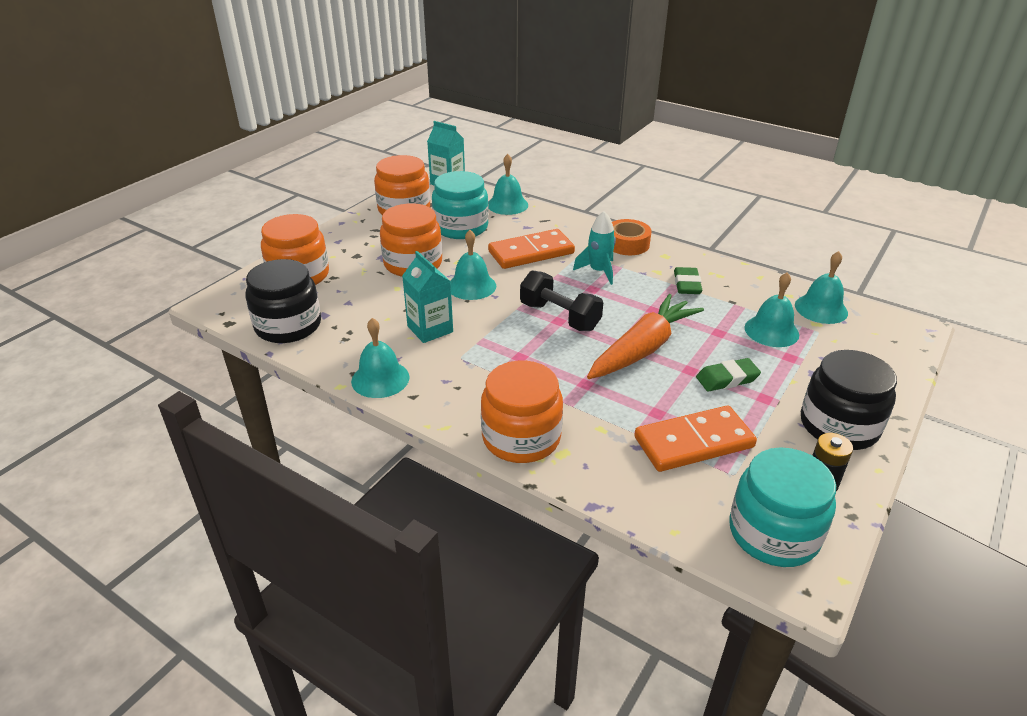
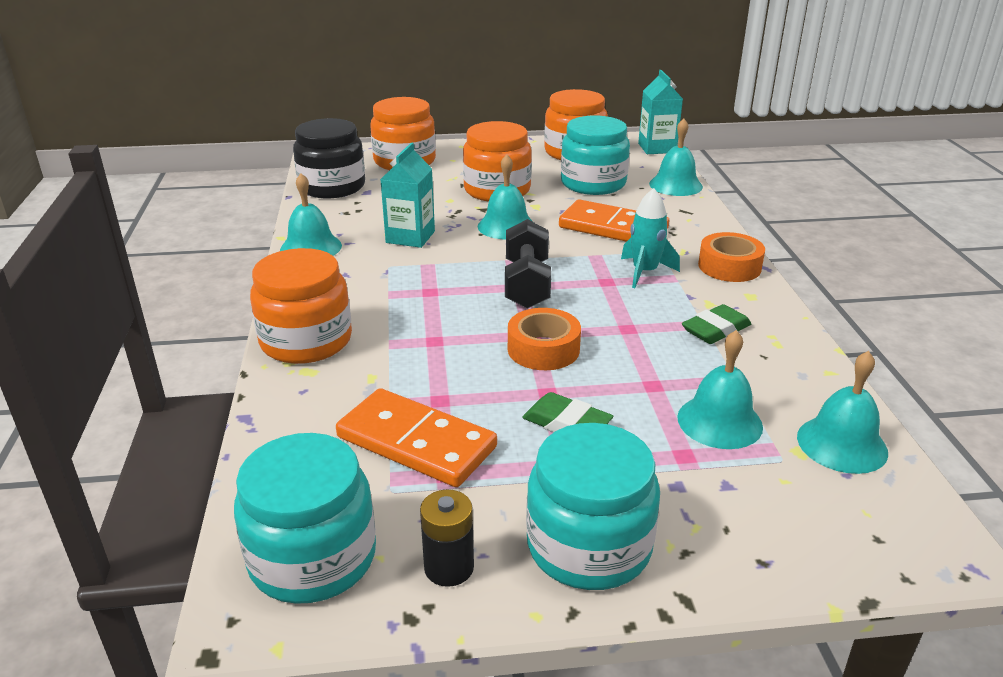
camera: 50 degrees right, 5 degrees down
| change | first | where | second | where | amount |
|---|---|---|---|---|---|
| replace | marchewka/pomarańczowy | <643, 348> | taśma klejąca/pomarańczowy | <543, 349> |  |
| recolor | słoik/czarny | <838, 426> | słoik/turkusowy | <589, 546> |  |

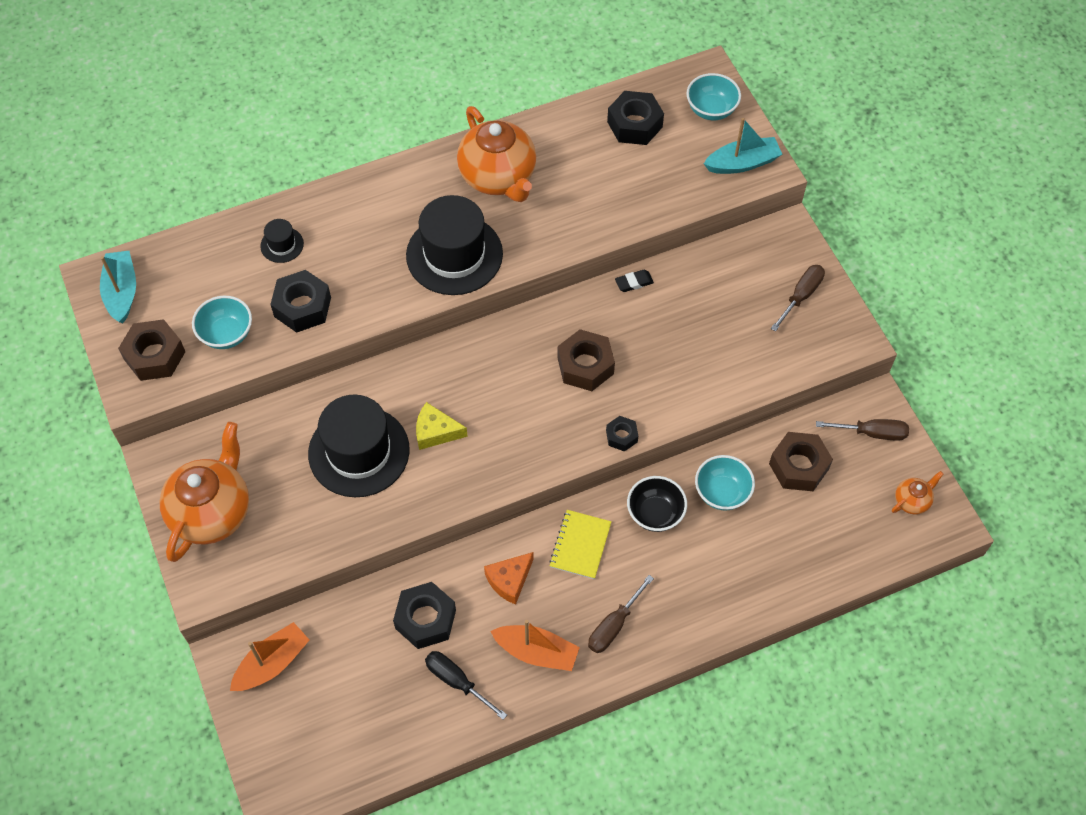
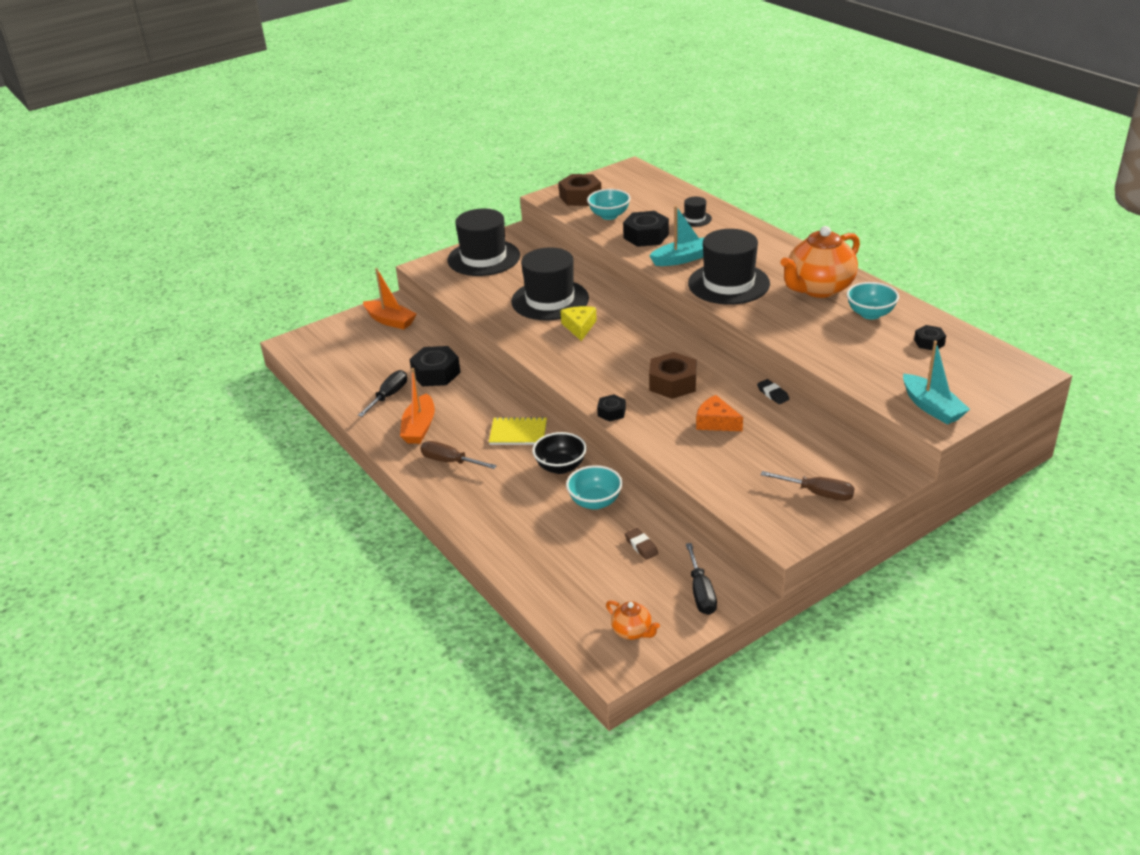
camera: 80 degrees right, 25 degrees down
| change | first | where | second | where | amount |
|---|---|---|---|---|---|
| move | łódka/turkusowy | <122, 292> |  | <682, 259> |  |
| replace | imbryk/pomarańczowy | <212, 511> | kapelusz/czarny | <484, 258> |  |
| move | ser/pomarańczowy | <509, 580> |  | <716, 422> |  |
| resize | nakrętka/czarny | <634, 124> |  | <929, 342> | x0.56 |
| move | miska/turkusowy | <711, 110> |  | <870, 314> |  |
| replace | nakrętka/brązowy | <798, 466> | gumka do mazania/brązowy | <641, 546> |  |
| recolor | śrubokręt/brązowy | <872, 433> | śrubokręt/czarny | <701, 592> |  |

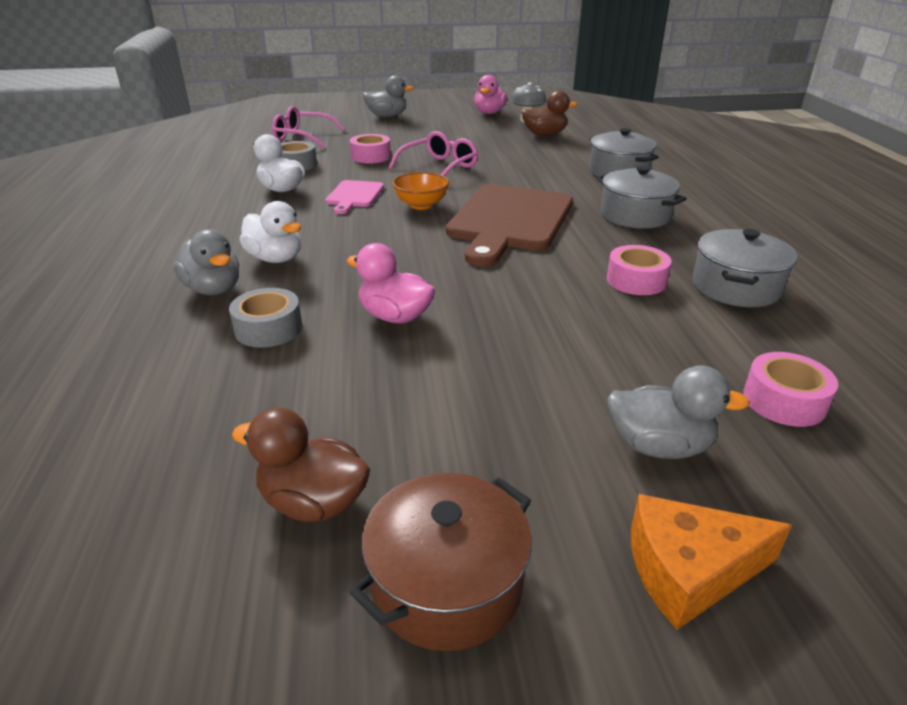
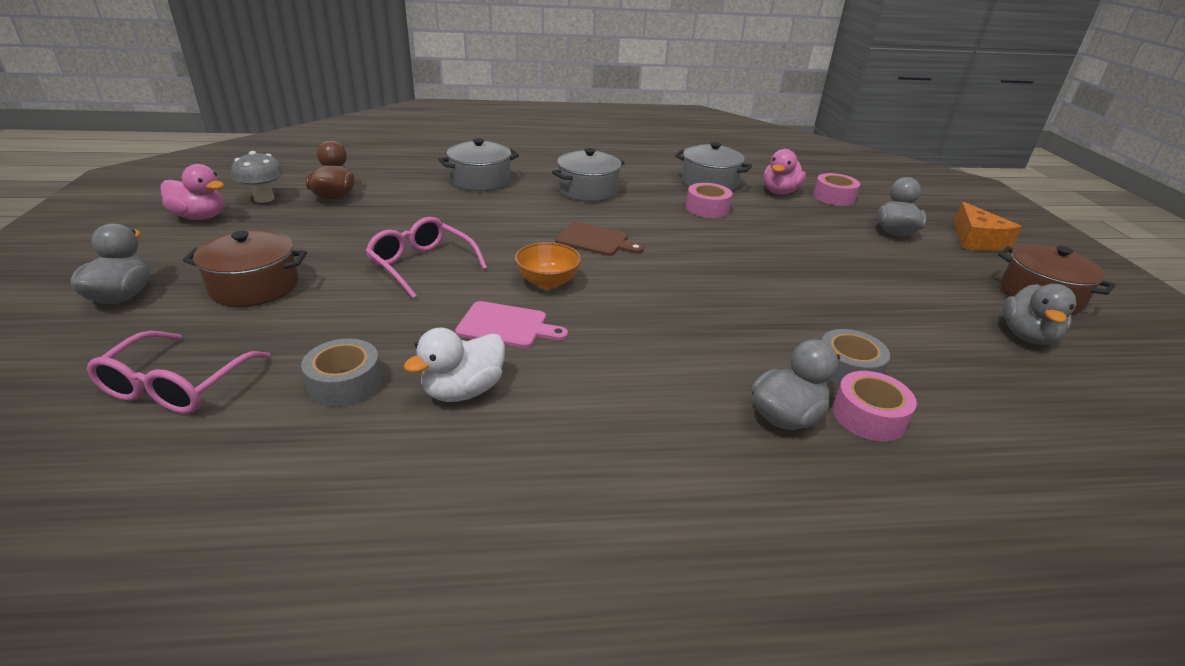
camera: 90 degrees left, 0 degrees up
| change | first | where | second | where | amount |
|---|---|---|---|---|---|
| recolor | kaczka/brązowy | <313, 502> | kaczka/szary | <1026, 336> |  |
| delete | kaczka/biały | <276, 258> |  |  |  |
| move | kaczka/różowy | <395, 317> |  | <780, 192> |  |
| move | taśma klejąca/różowy | <371, 156> |  | <868, 416> |  |
| resize | deska do krojenia/brązowy | <509, 220> |  | <595, 240> | x0.49 |
| insert |  |  | garnek/brązowy | <254, 286> |  |

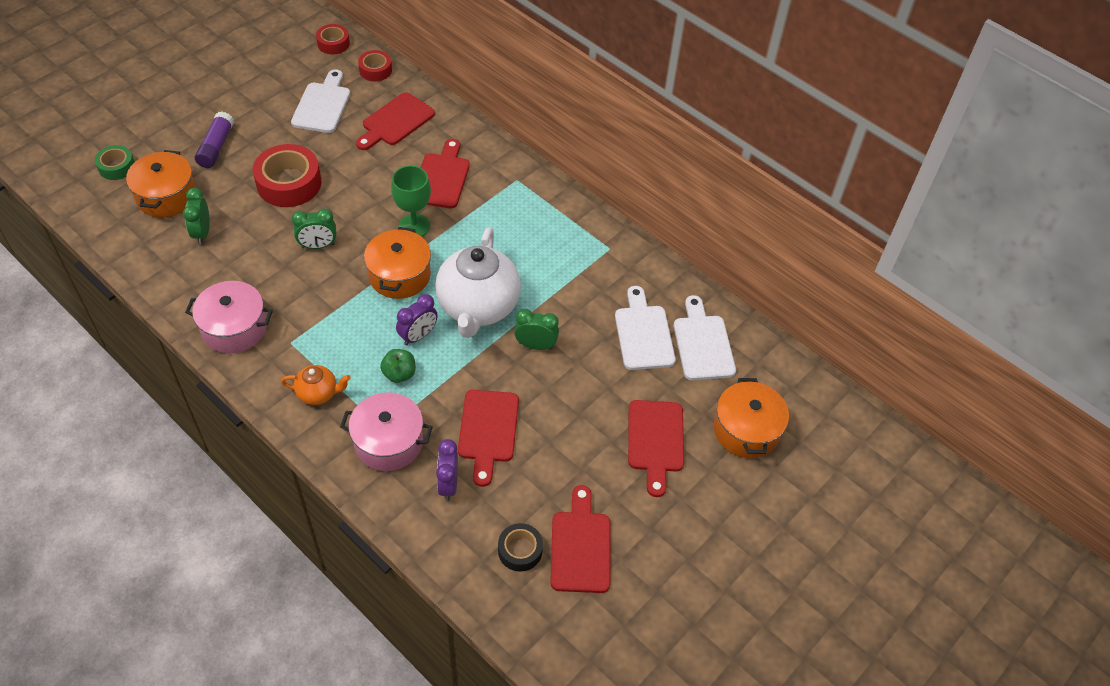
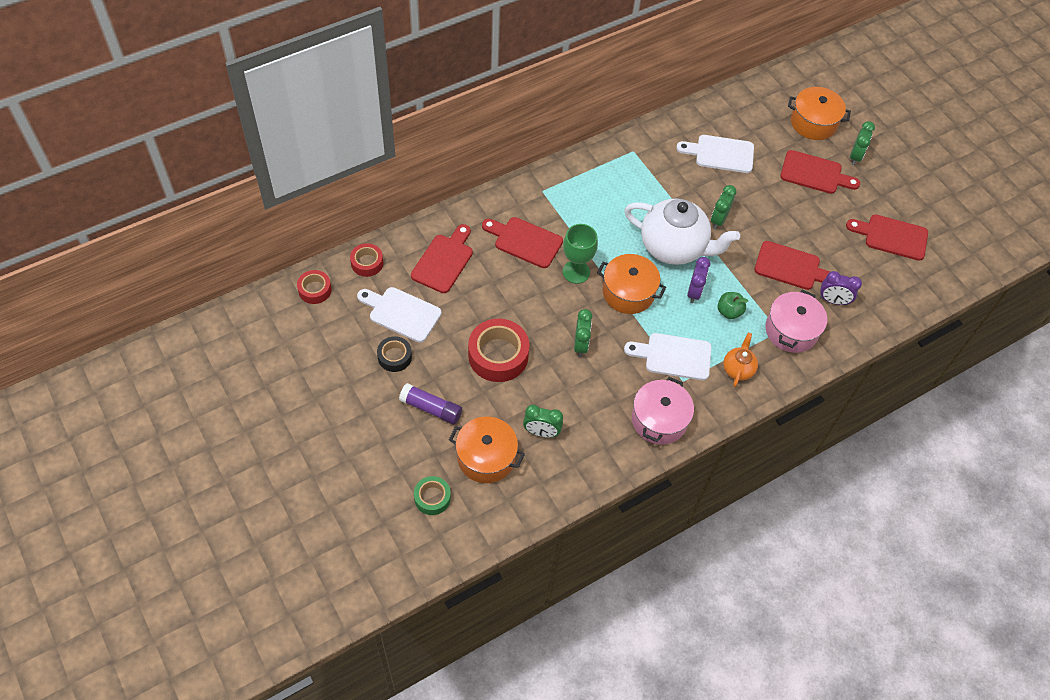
camera: 75 degrees left, 5 degrees up
| change | first | where | second | where | amount |
|---|---|---|---|---|---|
| rotate | deska do krojenia/czerwony | <395, 122> |  | <444, 261> | 120 degrees counterclockwise |
| rotate | budzik/fioletowy | <418, 336> |  | <694, 292> | 45 degrees clockwise |
| move | taśma klejąca/czarny | <520, 550> |  | <394, 357> |  |
| move | deska do krojenia/biały | <702, 343> |  | <673, 356> |  |
| insert |  |  | budzik/zielony | <855, 156> |  |

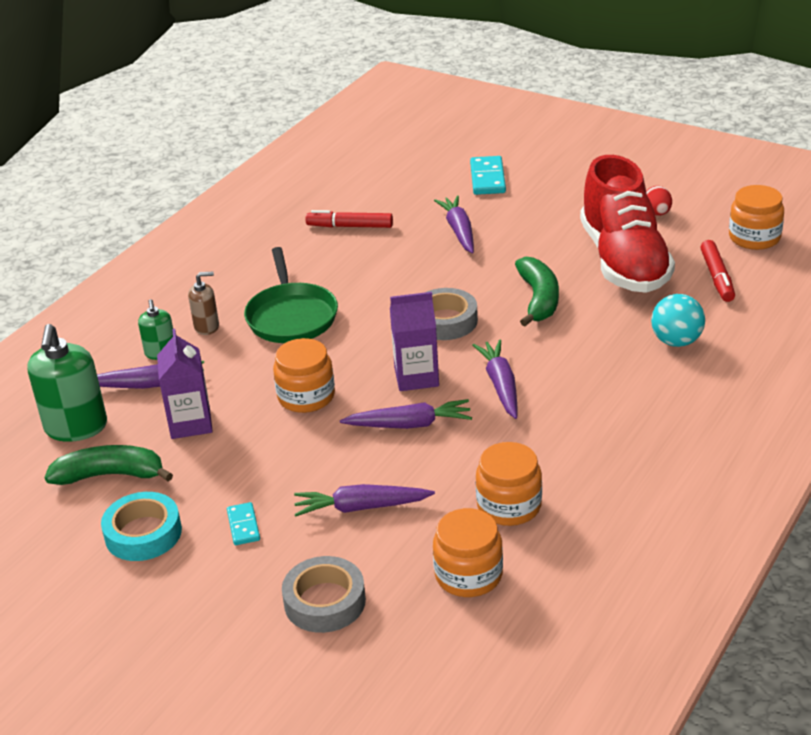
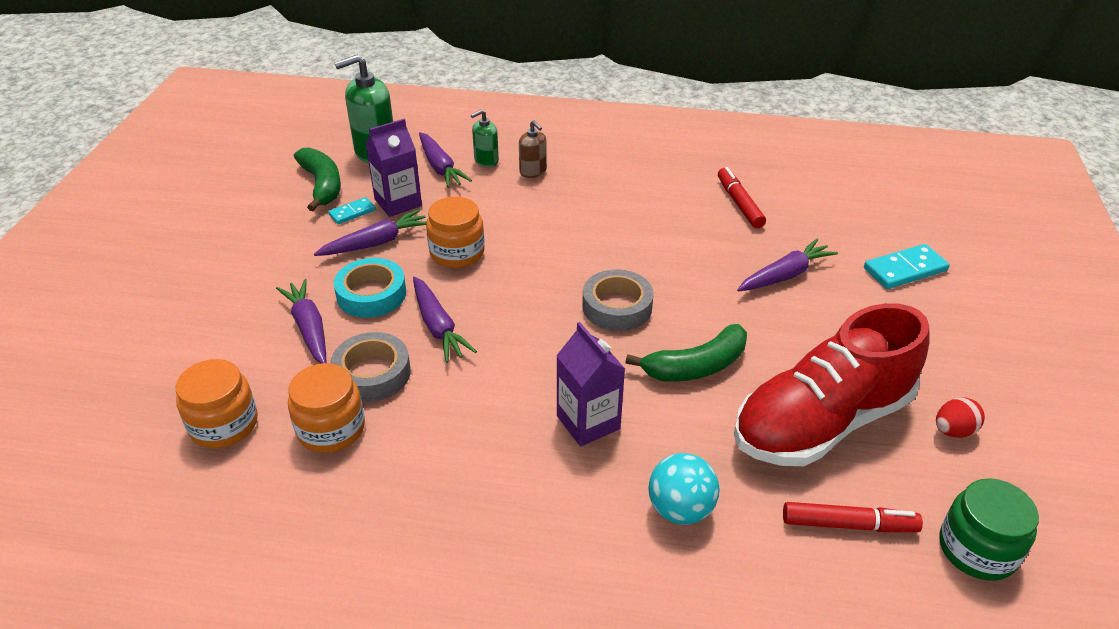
camera: 65 degrees right, 5 degrees up
| change | first | where | second | where | amount |
|---|---|---|---|---|---|
| move | taśma klejąca/turkusowy | <143, 533> |  | <371, 294> |  |
| move | kostka domina/turkusowy | <243, 526> |  | <352, 212> |  |
| delete | patelnia/zielony | <291, 317> |  |  |  |
| move | taśma klejąca/szary | <325, 601> |  | <372, 373> |  |
| move | karton mleka/fioletowy | <416, 377> |  | <588, 422> |  |
| move | marchewka/fioletowy | <500, 385> |  | <376, 243> |  |
| rotate | flamaster/czerwony | <717, 277> |  | <848, 524> | 150 degrees counterclockwise |
| recolor | słoik/pomarańczowy | <754, 237> | słoik/zielony | <977, 549> |  |

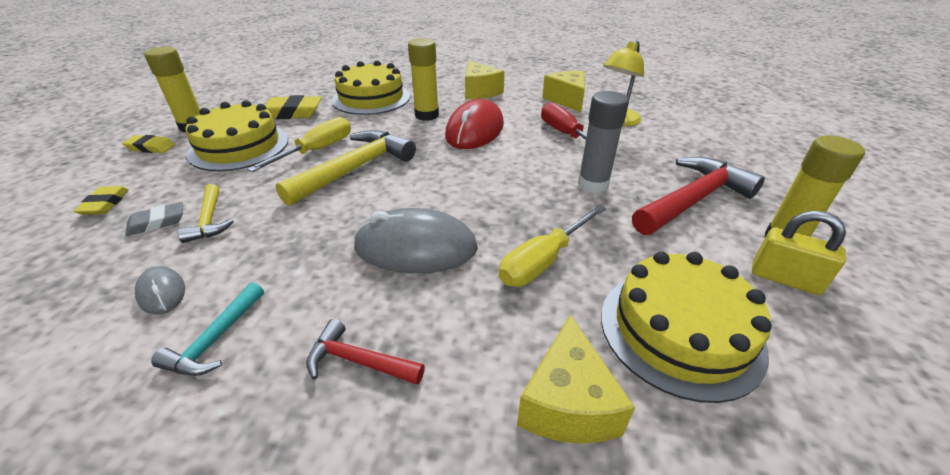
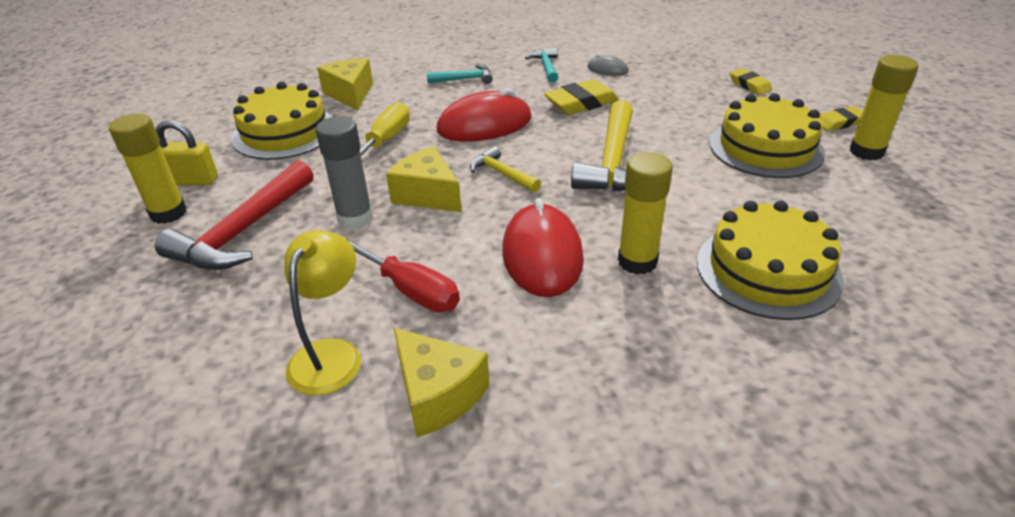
camera: 155 degrees right, 0 degrees up
| change | first | where | second | where | amount |
|---|---|---|---|---|---|
| delete | gumka do mazania/szary | <157, 222> |  |  |  |
| move | młotek/żółty | <209, 220> |  | <502, 174> |  |
| delete | śrubokręt/żółty | <317, 150> |  |  |  |
| move | gumka do mazania/żółty | <291, 113> |  | <581, 103> |  |
| recolor | młotek/czerwony | <359, 361> | młotek/turkusowy | <464, 79> |  |
| recolor | myszka/szary | <416, 248> | myszka/czerwony | <484, 124> |  |
| move | ser/żółty | <480, 91> |  | <427, 195> |  |

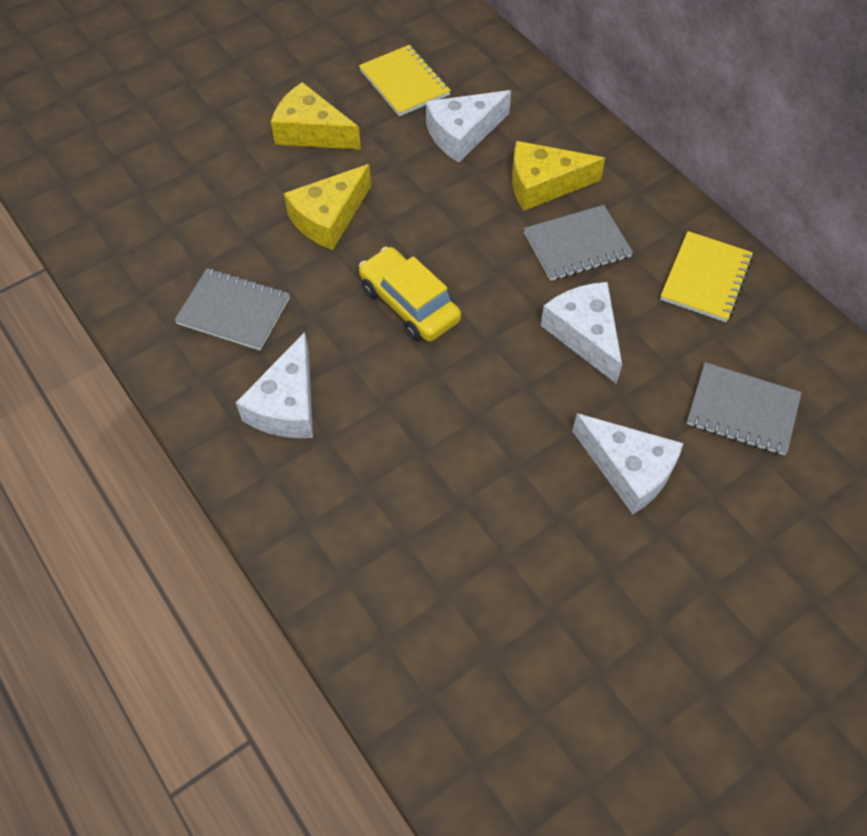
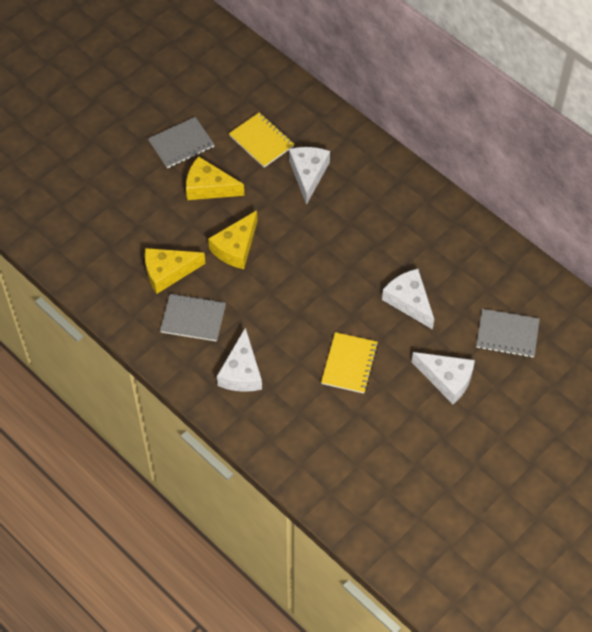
camera: 10 degrees left, 0 degrees up
| change | first | where | second | where | amount |
|---|---|---|---|---|---|
| delete | samochód/żółty | <409, 304> |  |  |  |
| rotate | ser/biały | <462, 134> |  | <308, 174> | 135 degrees clockwise |
| move | ser/żółty | <543, 184> |  | <168, 272> |  |
| move | zeszyt/szary | <577, 245> |  | <181, 144> |  |
| move | zeszyt/żółty | <705, 279> |  | <349, 364> |  |

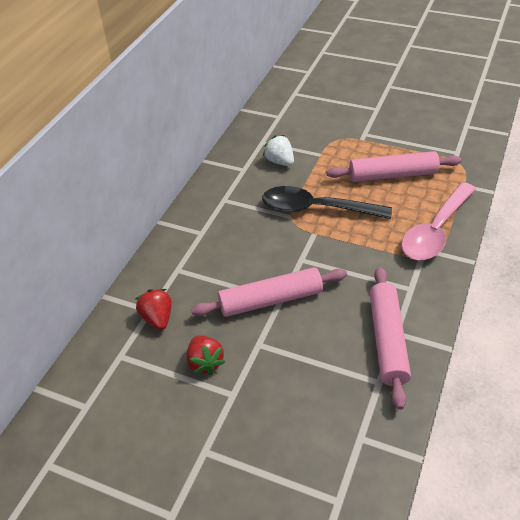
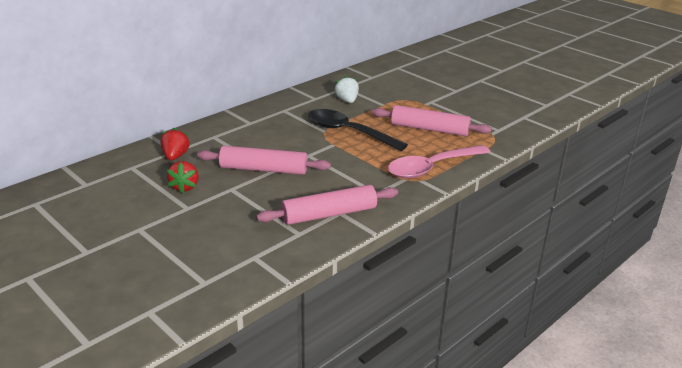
camera: 20 degrees right, 15 degrees down
| change | first | where | second | where | amount |
|---|---|---|---|---|---|
| rotate | wałek do ciasta/różowy | <387, 340> |  | <329, 214> | 45 degrees clockwise |

